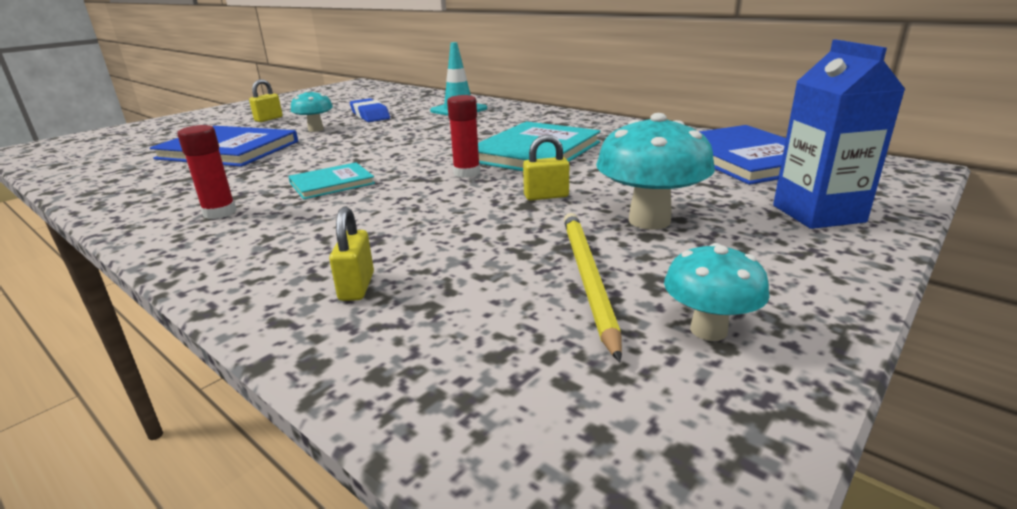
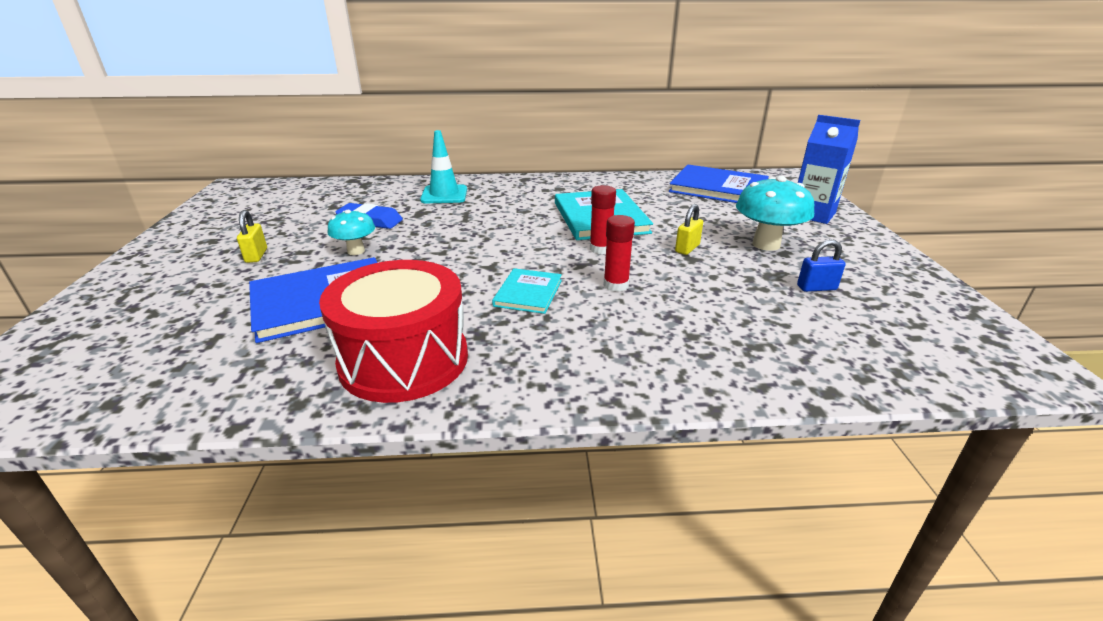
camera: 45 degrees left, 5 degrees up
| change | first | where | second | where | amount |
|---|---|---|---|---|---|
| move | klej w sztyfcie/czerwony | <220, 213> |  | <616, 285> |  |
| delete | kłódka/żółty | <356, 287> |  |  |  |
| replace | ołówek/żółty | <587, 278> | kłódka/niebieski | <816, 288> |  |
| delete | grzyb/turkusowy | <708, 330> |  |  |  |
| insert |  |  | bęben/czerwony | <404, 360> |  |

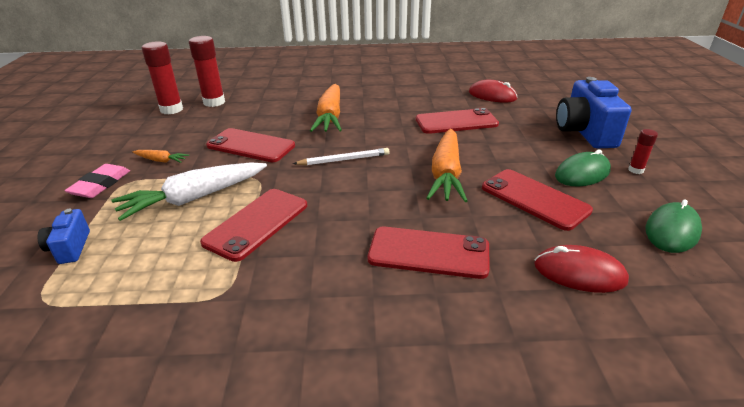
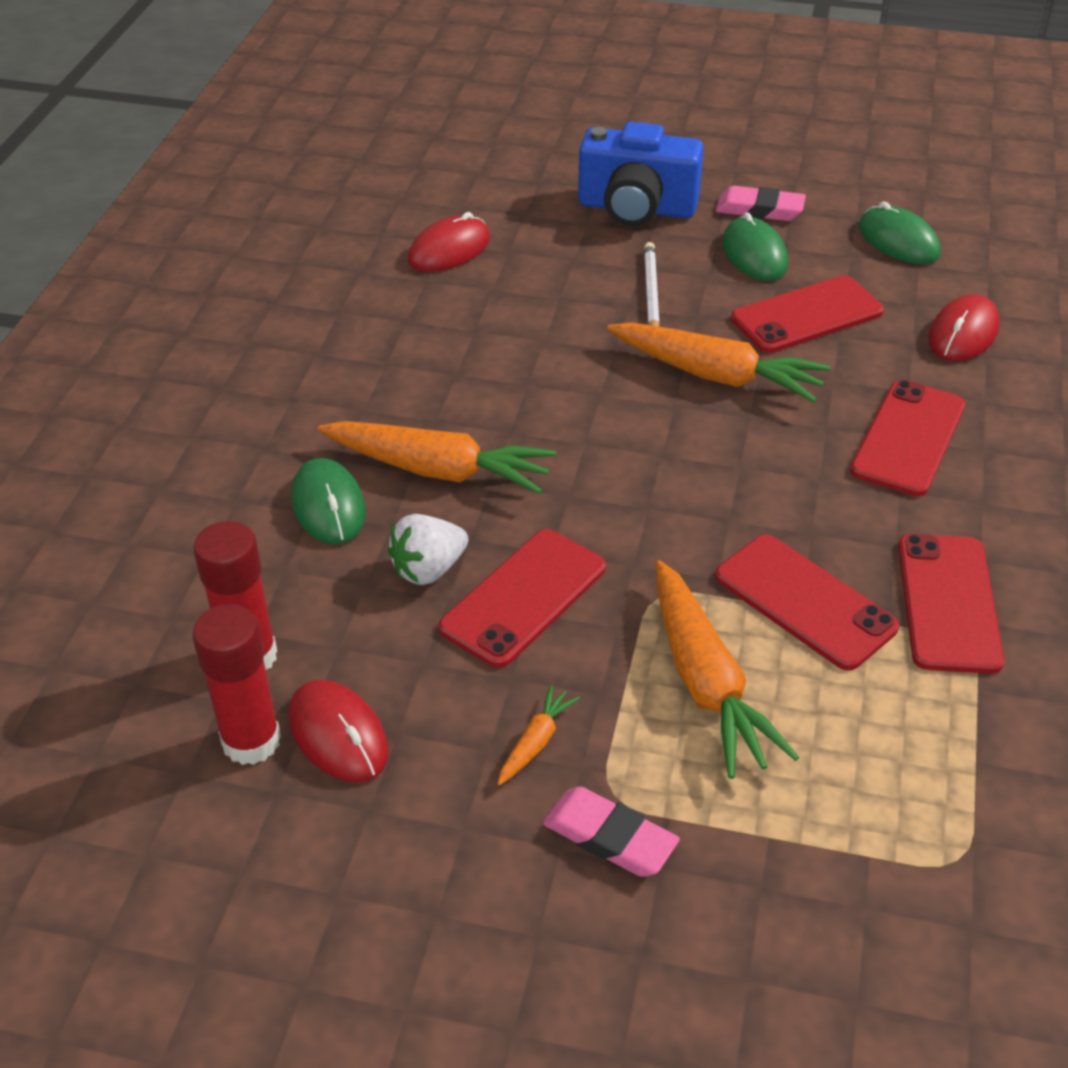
camera: 75 degrees left, 10 degrees up
| change | first | where | second | where | amount |
|---|---|---|---|---|---|
| delete | aparat fotograficzny/niebieski | <70, 248> |  |  |  |
| recolor | marchewka/biały | <194, 198> | marchewka/pomarańczowy | <706, 682> |  |
| move | ołówek/biały | <344, 160> |  | <651, 293> |  |
| move | telefon/czerwony | <456, 122> |  | <948, 603> |  |
| replace | klej w sztyfcie/czerwony | <636, 170> | gumka do mazania/różowy | <759, 209> |  |
| insert |  |  | myszka/czerwony | <338, 735> |  |
| insert |  |  | myszka/zielony | <328, 505> |  |
| insert |  |  | truskawka/biały | <428, 569> |  |

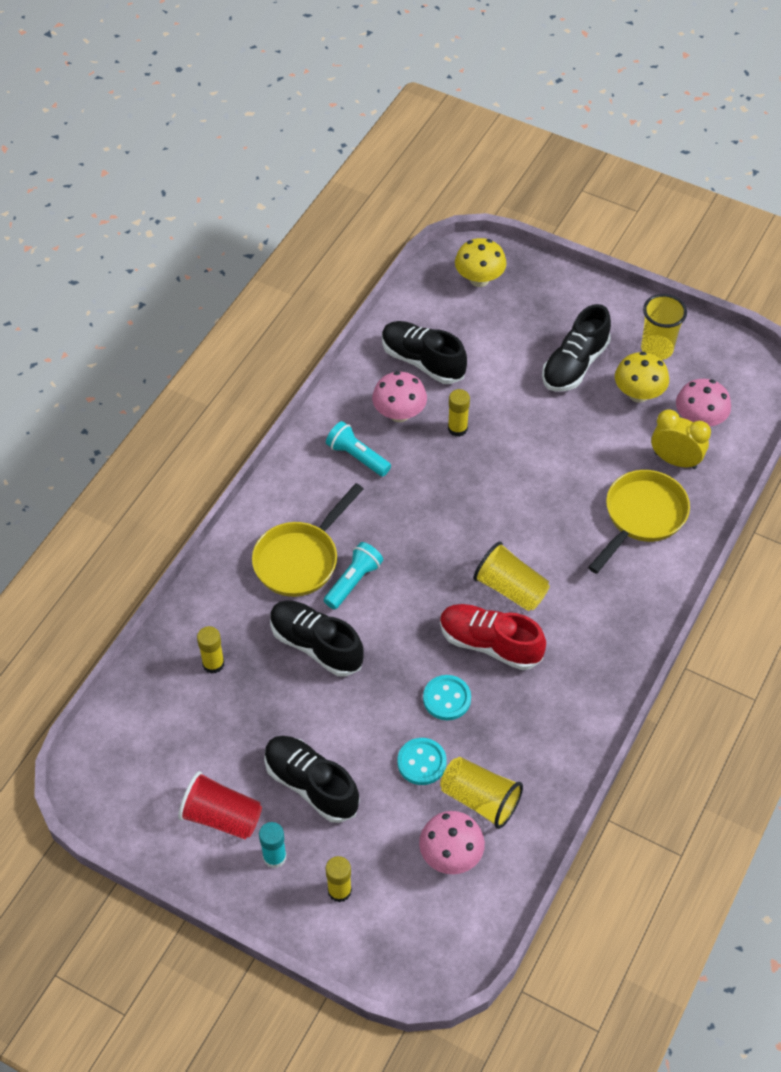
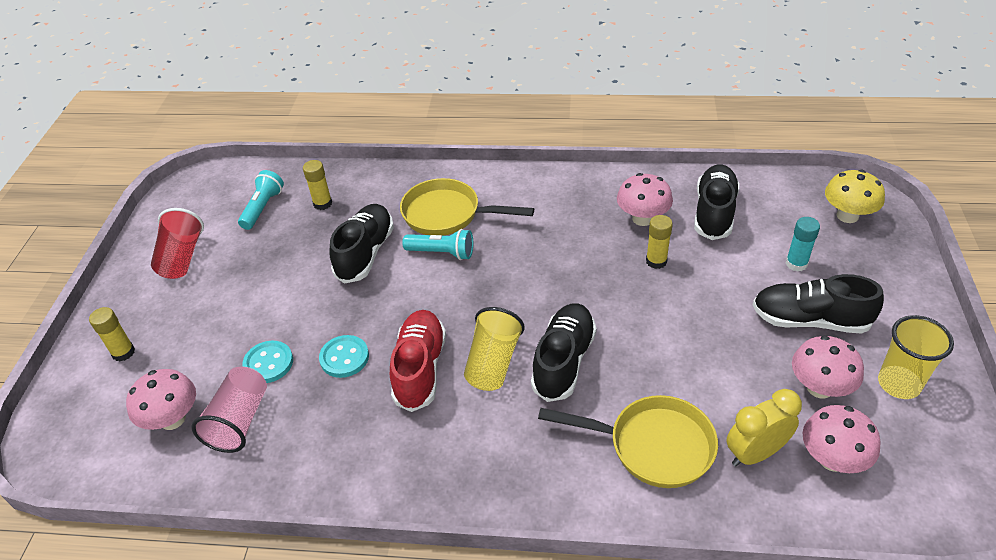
camera: 70 degrees right, 10 degrees down
| change | first | where | second | where | amount |
|---|---|---|---|---|---|
| move | klej w sztyfcie/turkusowy | <274, 857> |  | <796, 264> |  |
| move | but/czarny | <311, 785> |  | <563, 361> |  |
| move | latarka/turkusowy | <357, 456> |  | <263, 208> |  |
| recolor | szklanka/żółty | <480, 799> | szklanka/różowy | <239, 421> |  |
| recolor | grzyb/żółty | <638, 394> | grzyb/różowy | <819, 388> |  |
| rotate | budzik/żółty | <675, 460> |  | <755, 453> | 120 degrees counterclockwise |

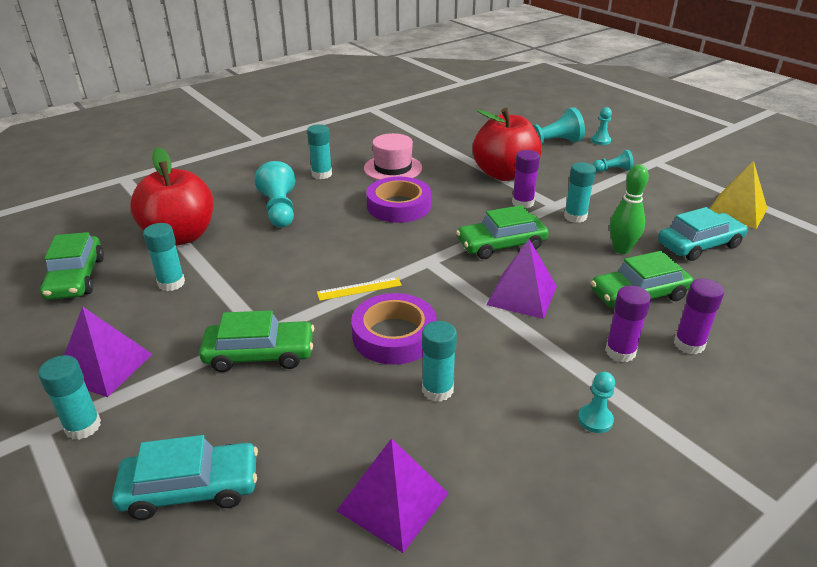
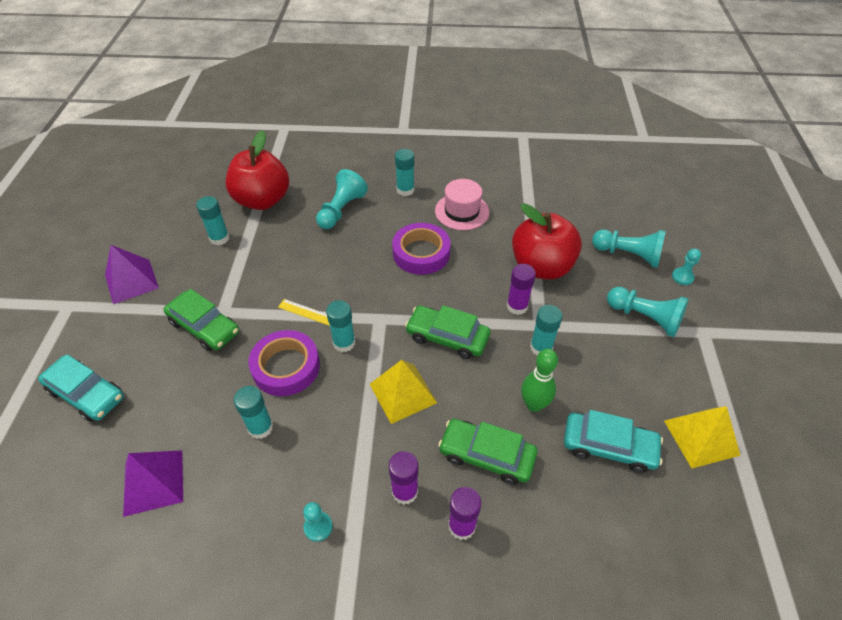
camera: 40 degrees right, 15 degrees up
| change | first | where | second | where | amount |
|---|---|---|---|---|---|
| move | klej w sztyfcie/turkusowy | <83, 426> |  | <344, 343> |  |
| delete | samochód/zielony | <76, 278> |  |  |  |
| recolor | piramida/fioletowy | <522, 295> | piramida/żółty | <403, 393> |  |
| resize | pionek/turkusowy | <612, 170> |  | <645, 318> | x1.78 |

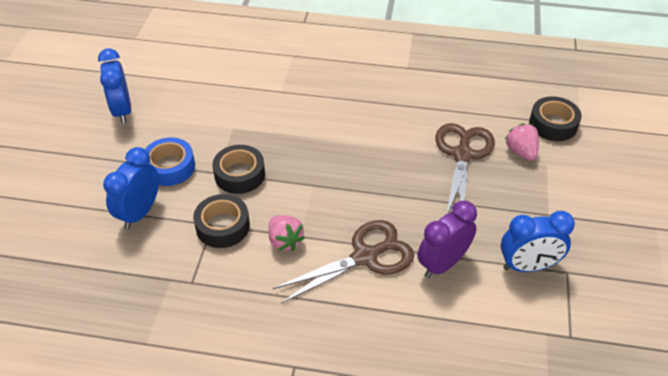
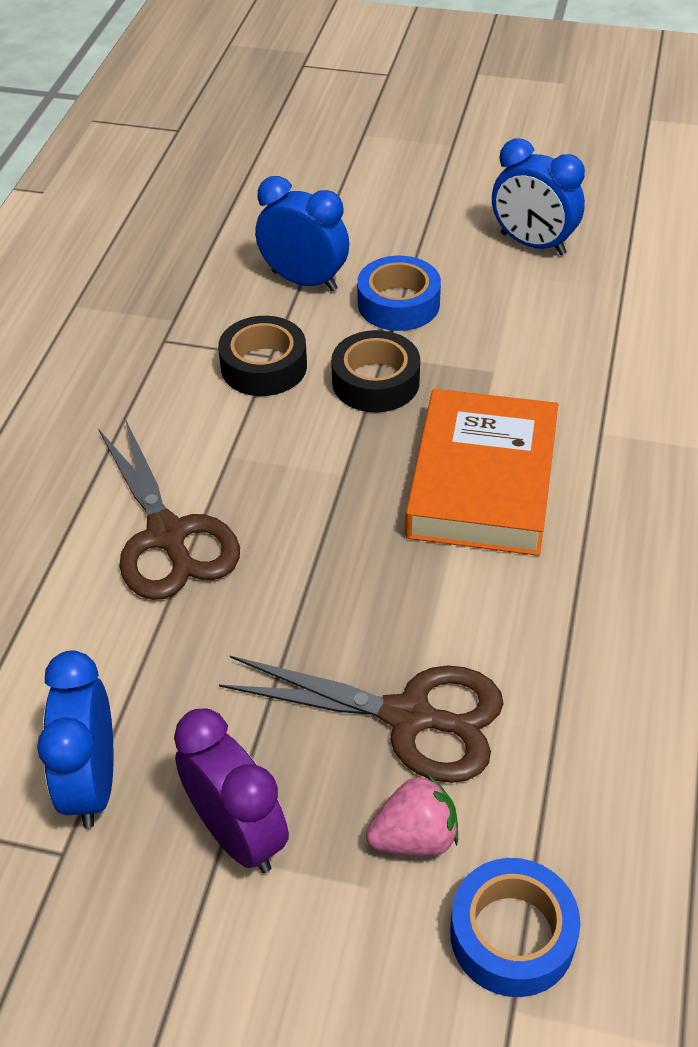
camera: 95 degrees right, 0 degrees up
| change | first | where | second | where | amount |
|---|---|---|---|---|---|
| rotate | budzik/niebieski | <122, 111> |  | <533, 244> | 135 degrees counterclockwise |
| delete | truskawka/różowy | <285, 241> |  |  |  |
| move | budzik/fioletowy | <442, 264> |  | <237, 834> |  |
| recolor | taśma klejąca/czarny | <553, 124> | taśma klejąca/niebieski | <512, 935> |  |
| insert |  |  | książka/pomarańczowy | <482, 481> |  |

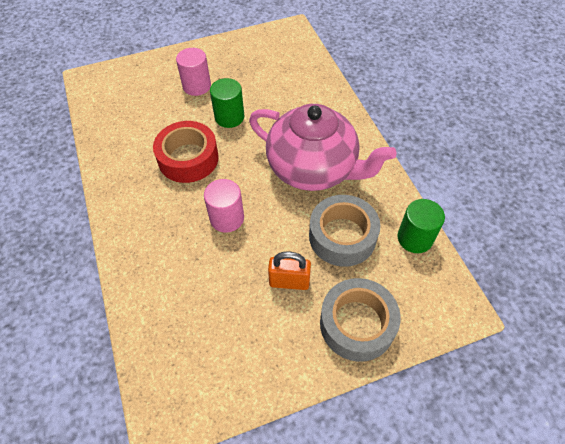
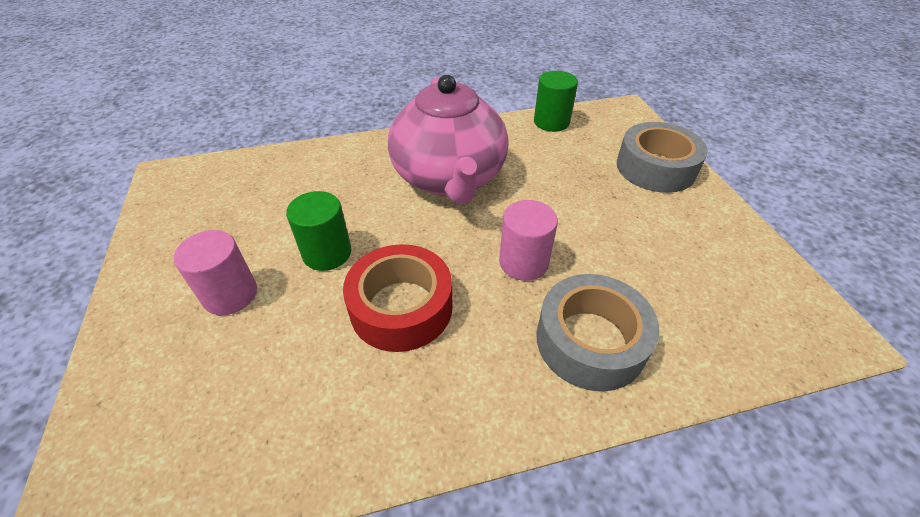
camera: 85 degrees left, 10 degrees down
| change | first | where | second | where | amount |
|---|---|---|---|---|---|
| rotate | imbryk/różowy | <313, 168> |  | <449, 178> | 135 degrees clockwise |
| delete | kłódka/pomarańczowy | <289, 282> |  |  |  |
| move | taśma klejąca/szary | <342, 236> |  | <590, 341> |  |

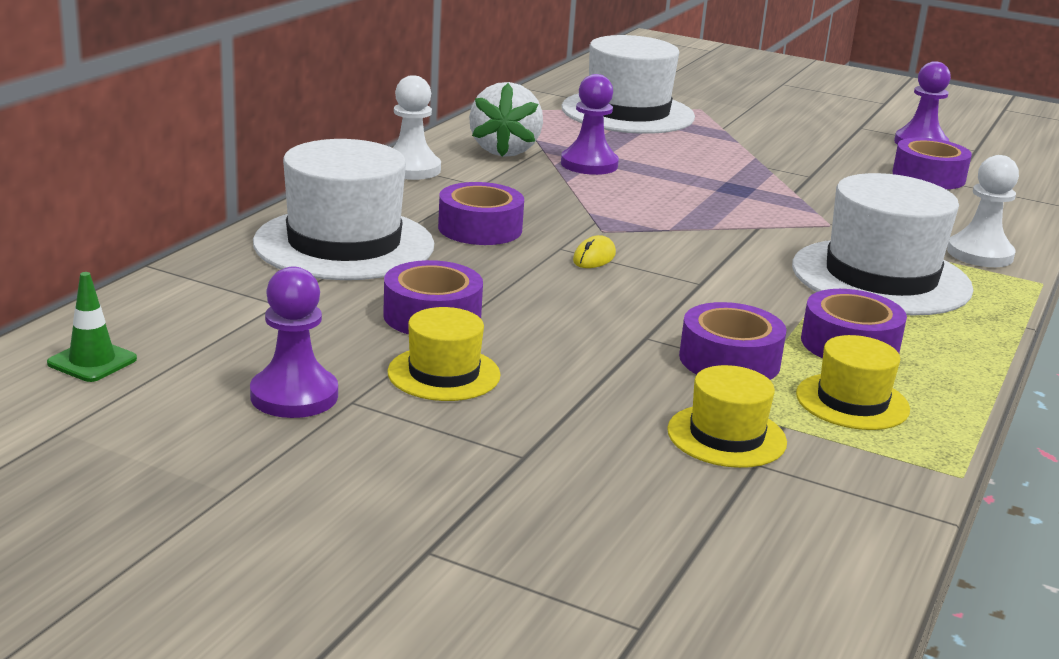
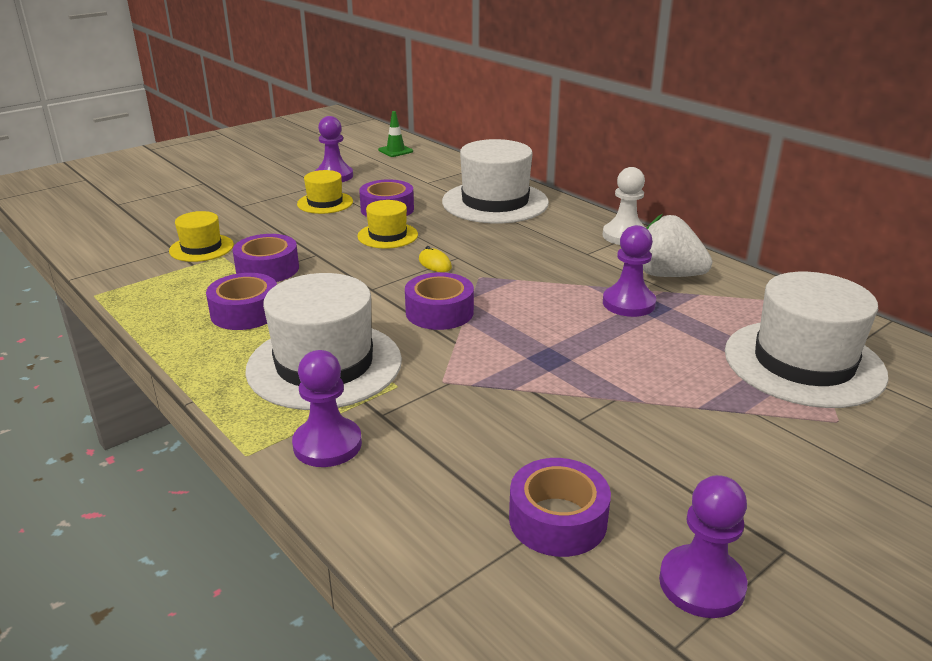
camera: 115 degrees right, 5 degrees up
| change | first | where | second | where | amount |
|---|---|---|---|---|---|
| move | taśma klejąca/fioletowy | <480, 228> |  | <439, 312> |  |
| move | kapelusz/żółty | <852, 402> |  | <387, 235> |  |
| recolor | pionek/biały | <979, 254> | pionek/fioletowy | <327, 444> |  |

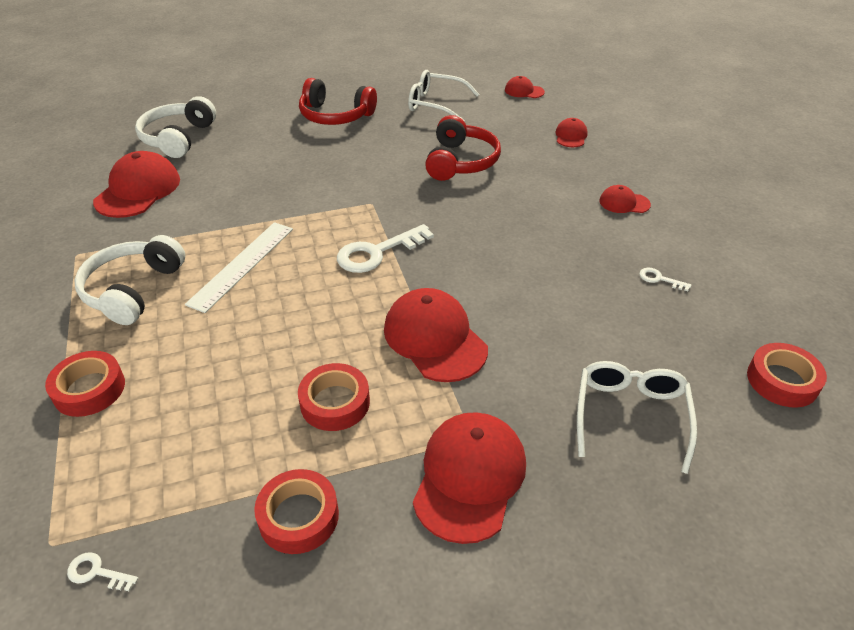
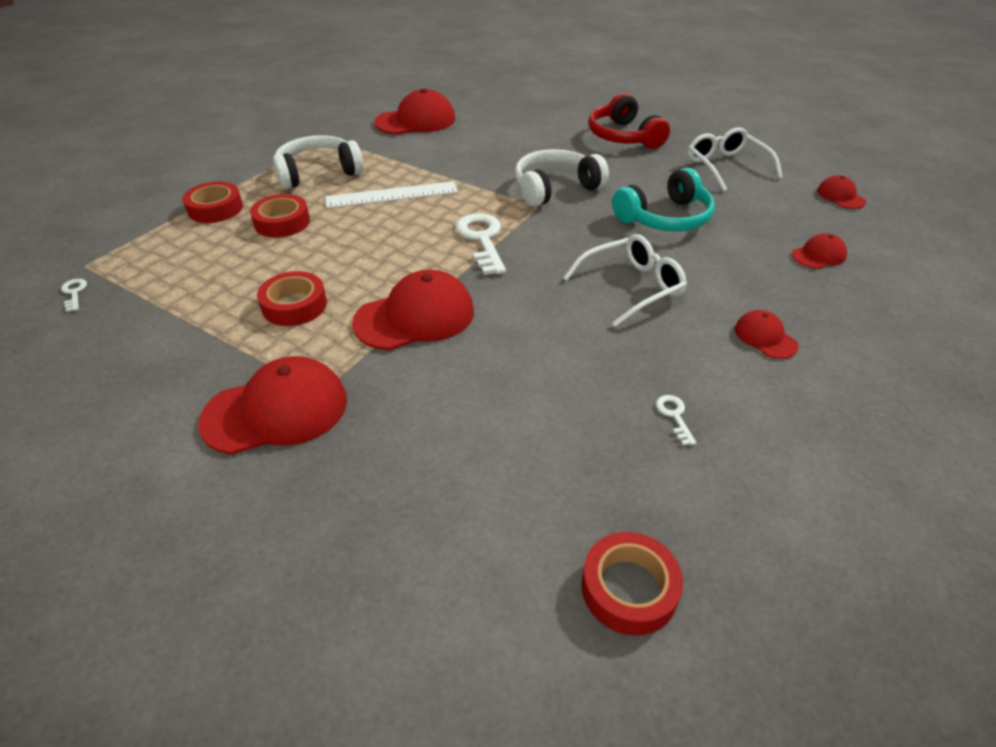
camera: 50 degrees right, 0 degrees up
| change | first | where | second | where | amount |
|---|---|---|---|---|---|
| move | słuchawki/biały | <178, 138> |  | <555, 188> |  |
| move | taśma klejąca/czerwony | <298, 516> |  | <282, 222> |  |
| rotate | klucz/biały | <377, 253> |  | <482, 239> | 60 degrees clockwise |
| rotate | czapka/czerwony | <435, 338> |  | <415, 317> | 45 degrees clockwise |
| recolor | słuchawki/czerwony | <461, 162> | słuchawki/turkusowy | <665, 218> |  |
| move | okulary/biały | <630, 415> |  | <632, 287> |  |

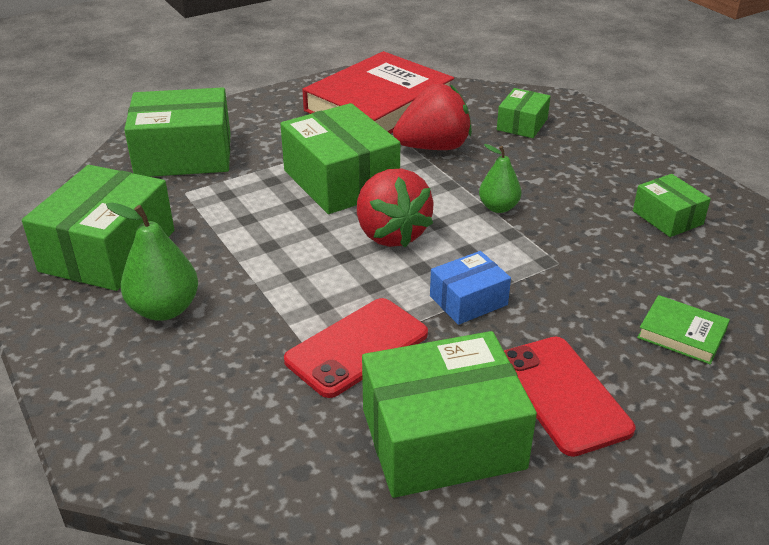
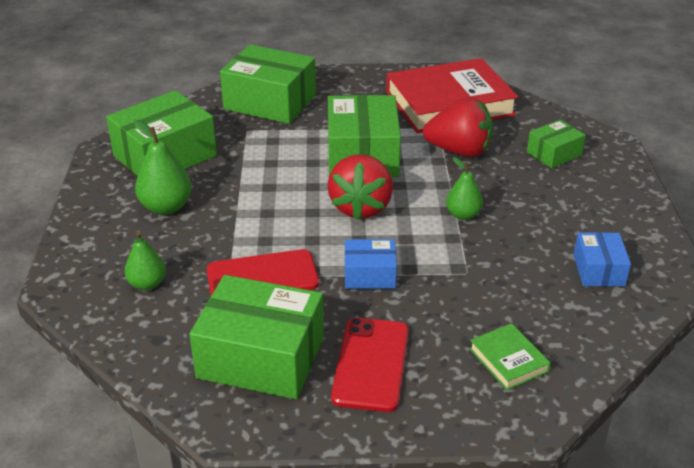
camera: 30 degrees right, 0 degrees up
| change | first | where | second | where | amount |
|---|---|---|---|---|---|
| recolor | pudełko/zielony | <667, 217> | pudełko/niebieski | <599, 270> |  |
| insert |  |  | gruszka/zielony | <147, 284> |  |

